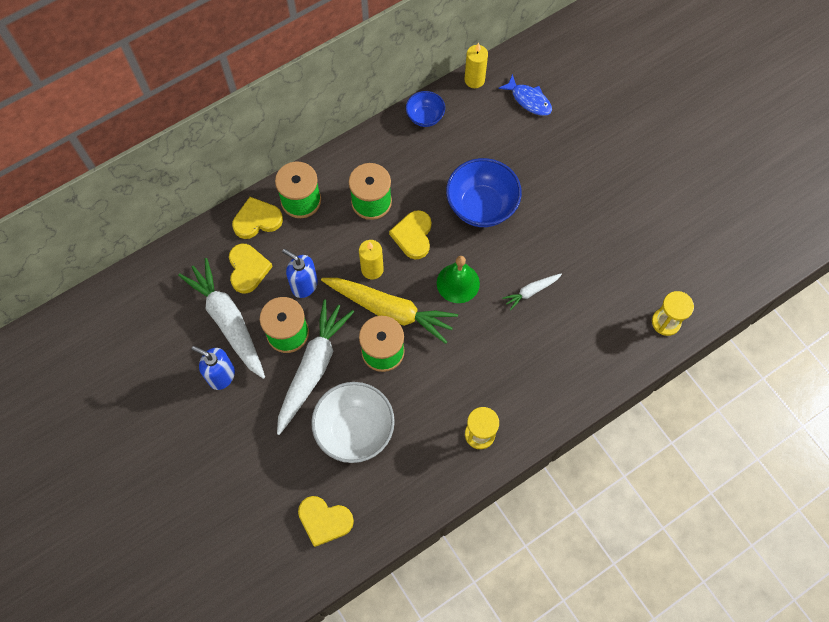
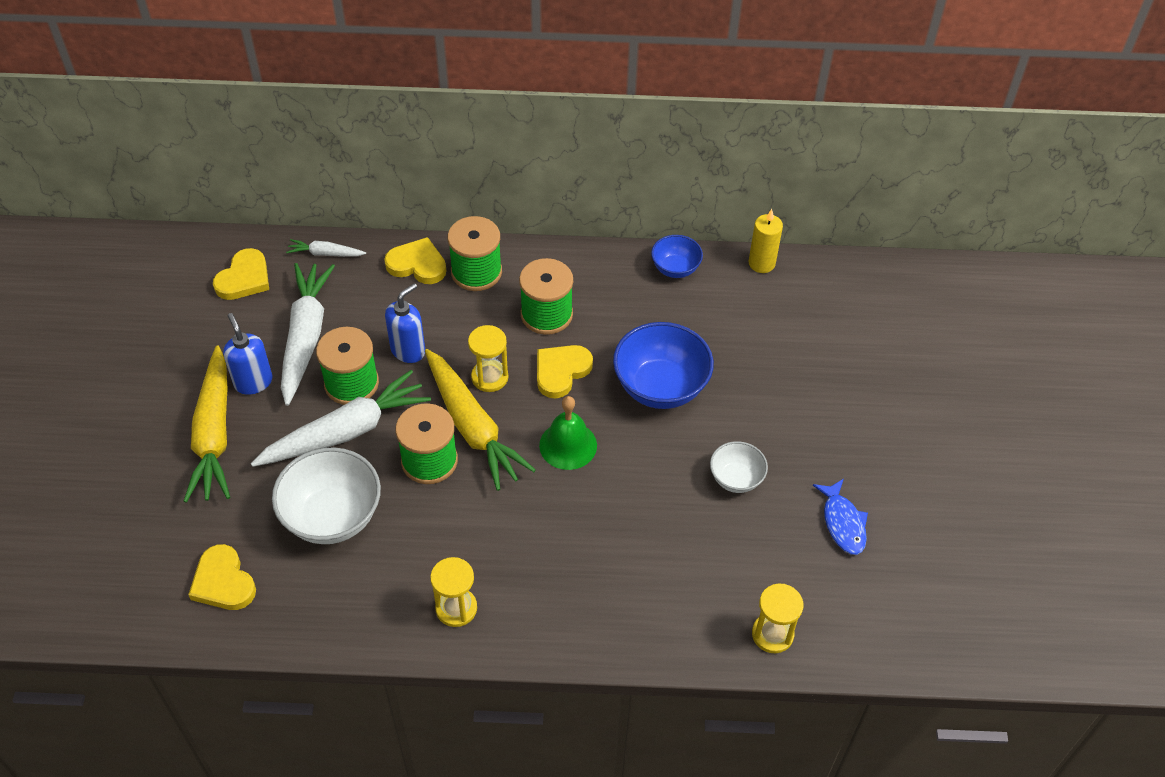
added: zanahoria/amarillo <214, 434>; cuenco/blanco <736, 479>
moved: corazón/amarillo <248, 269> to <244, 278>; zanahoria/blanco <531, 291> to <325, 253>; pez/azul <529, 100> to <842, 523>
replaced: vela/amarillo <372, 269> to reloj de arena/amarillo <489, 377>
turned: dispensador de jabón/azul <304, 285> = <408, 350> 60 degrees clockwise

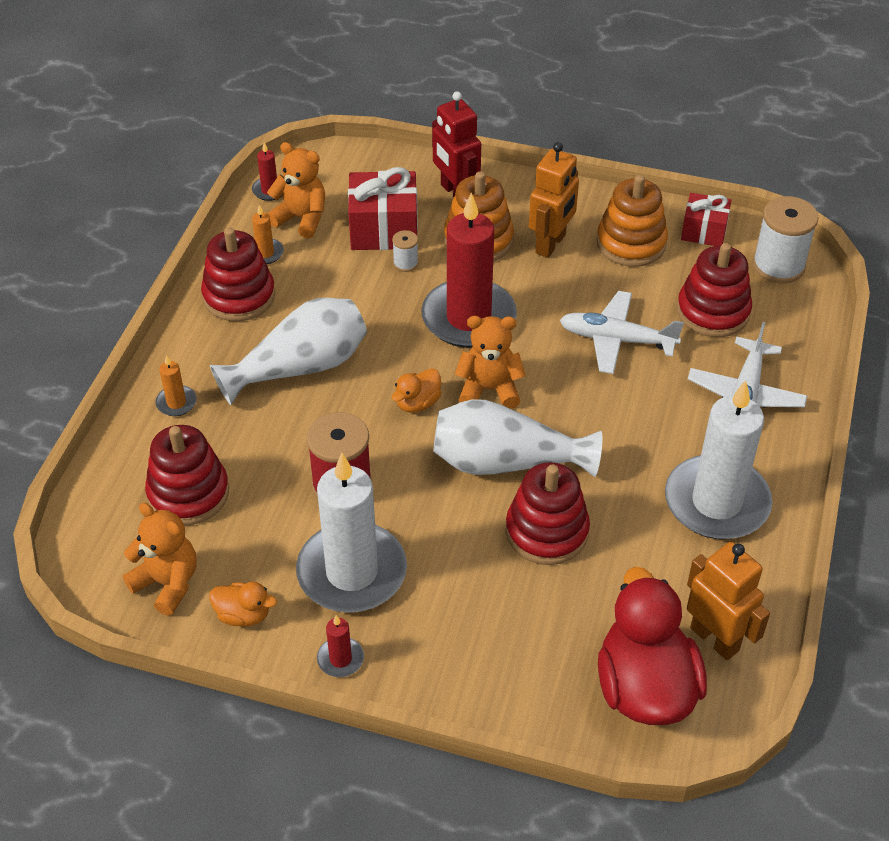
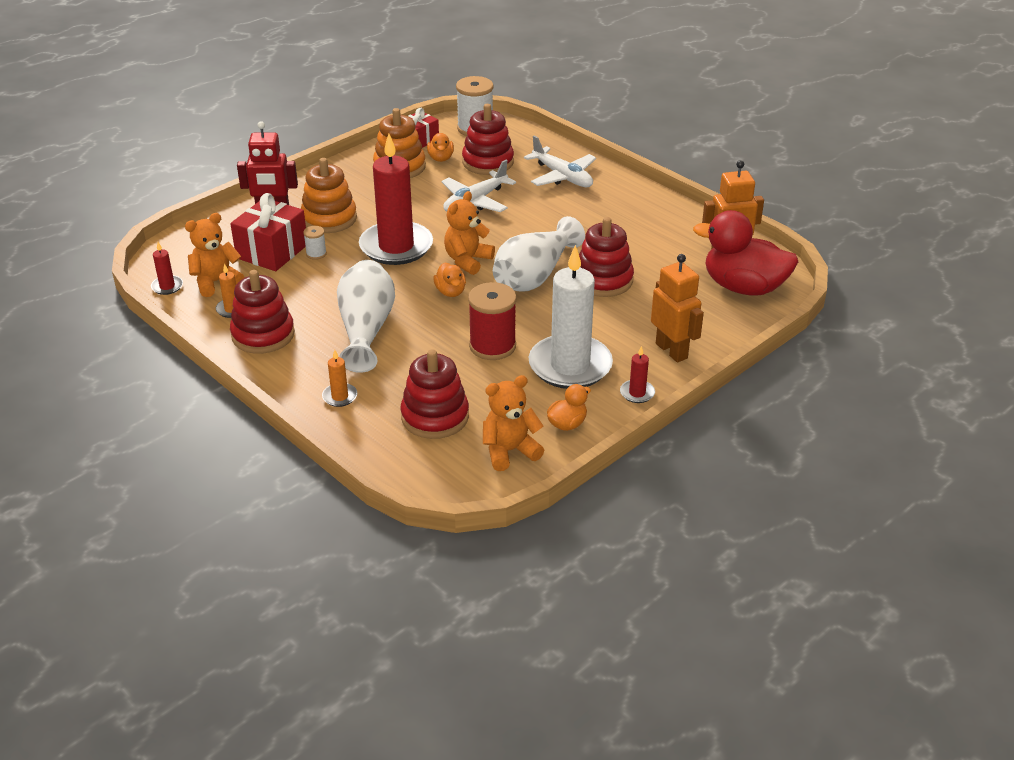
removed: vela/blanco <716, 502>
added: pato/naranja <441, 158>
moved: robot/naranja <551, 244> to <671, 351>

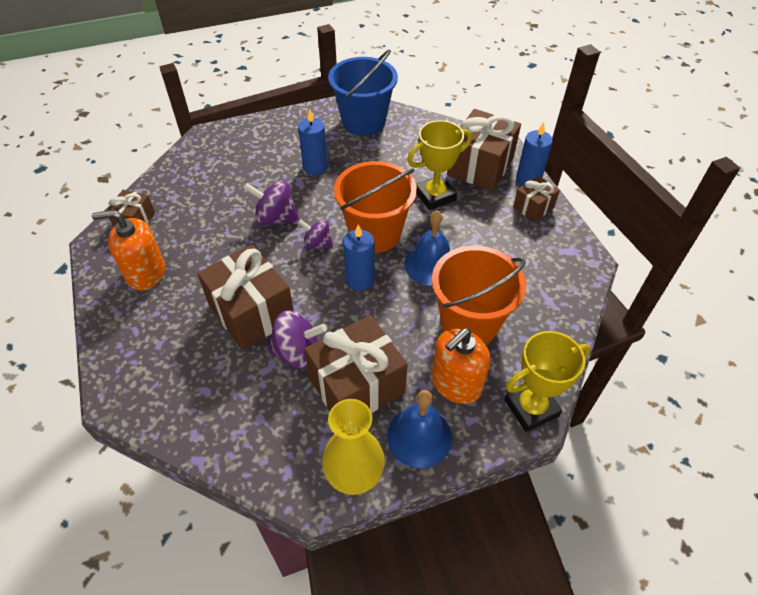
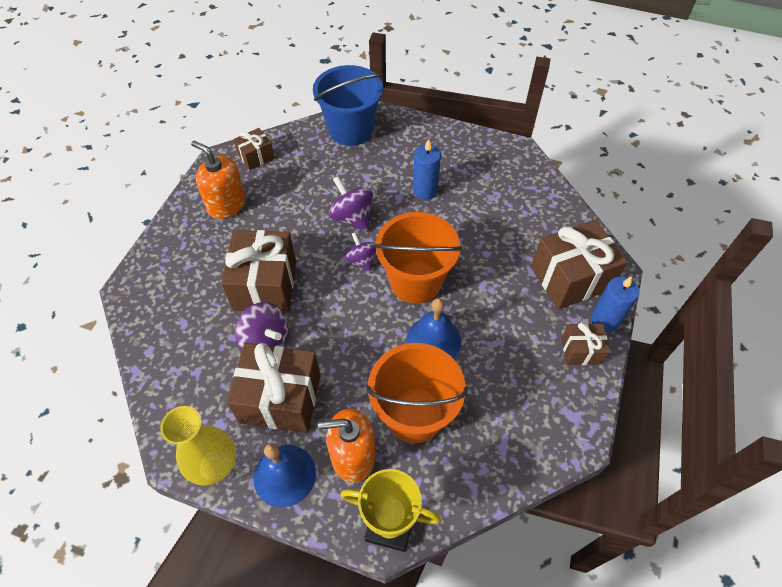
removed: vela/azul <359, 280>; trofeo/amarillo <435, 196>
moved: balde/azul <363, 122> to <351, 130>

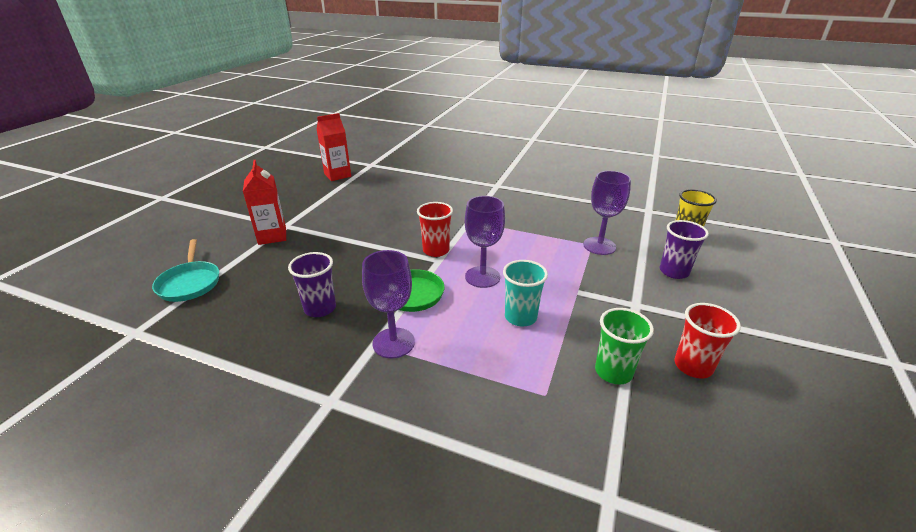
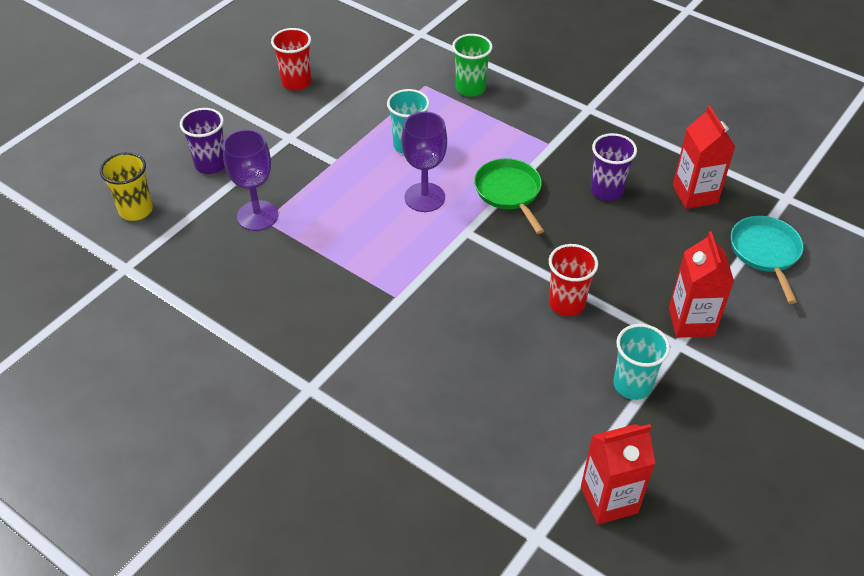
removed: copa/morado <393, 343>
added: vaso/turquesa <632, 385>; cartón de leche/rojo <694, 194>
moved: vaso/verde <613, 372> to <470, 88>; vaso/rojo <436, 250> to <566, 303>

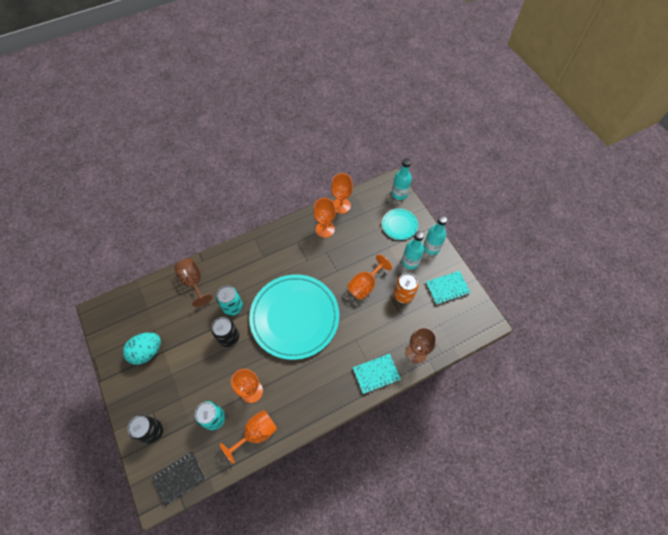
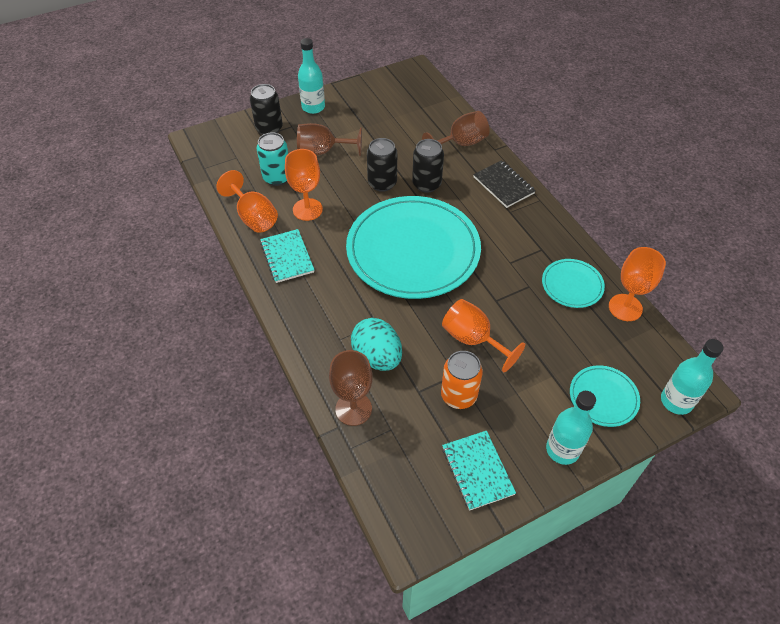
added: copa/marrón <323, 151>
moved: cuaderno/turquesa <376, 374> to <287, 257>; botella/turquesa <410, 262> to <313, 107>; huevo/turquesa <147, 352> to <377, 357>; cuaderno/negro <179, 478> to <503, 185>
replaced: copa/naranja <325, 229> to plato/turquesa <572, 285>
recoloured: lata/turquesa <233, 307> to lata/negro <426, 184>

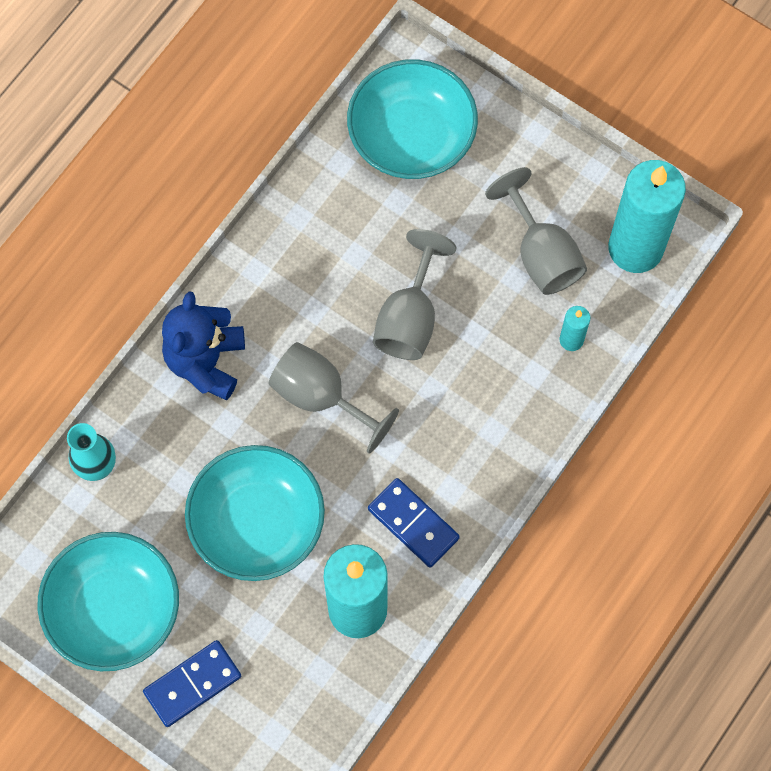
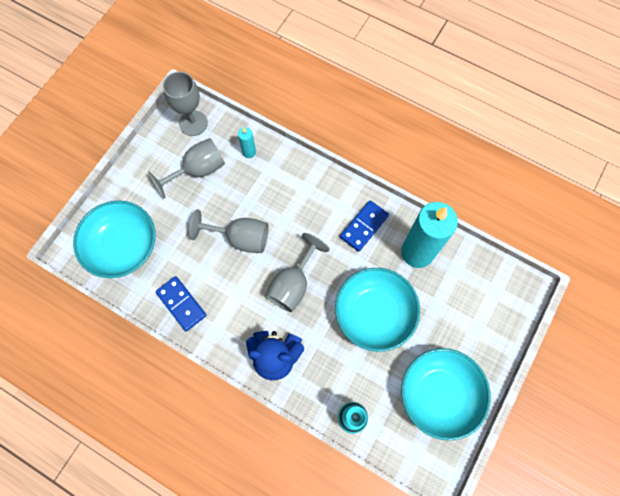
moved: ficha de dominó/azul <192, 684> to <181, 304>
replaced: vela/turquesa <635, 248> to copa/gris <193, 123>

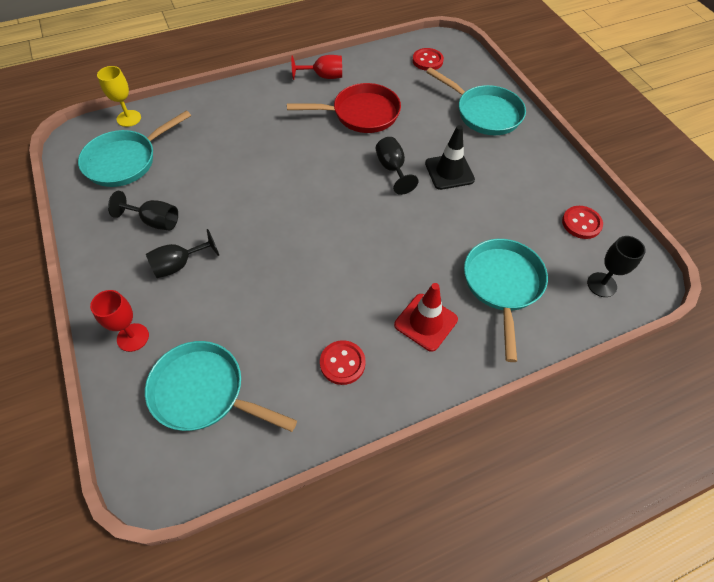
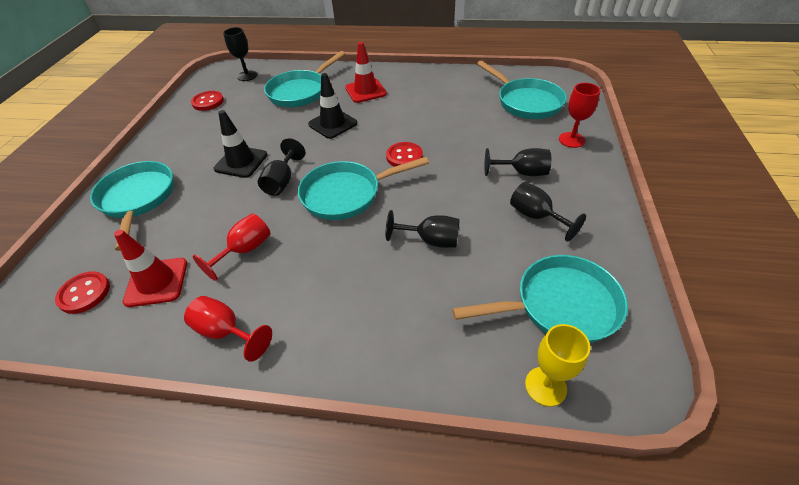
added: cono de tráfico/rojo <156, 282>; sartén/turquesa <346, 194>; cono de tráfico/negro <333, 124>; copa/negro <431, 240>
moved: botón/rojo <342, 363> to <404, 156>
replaced: sartén/rojo <361, 114> to copa/rojo <245, 250>

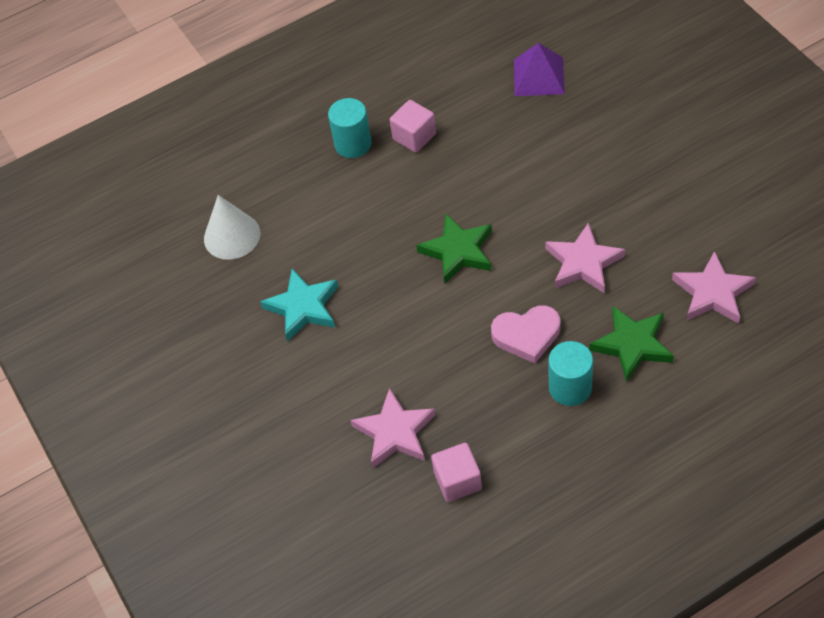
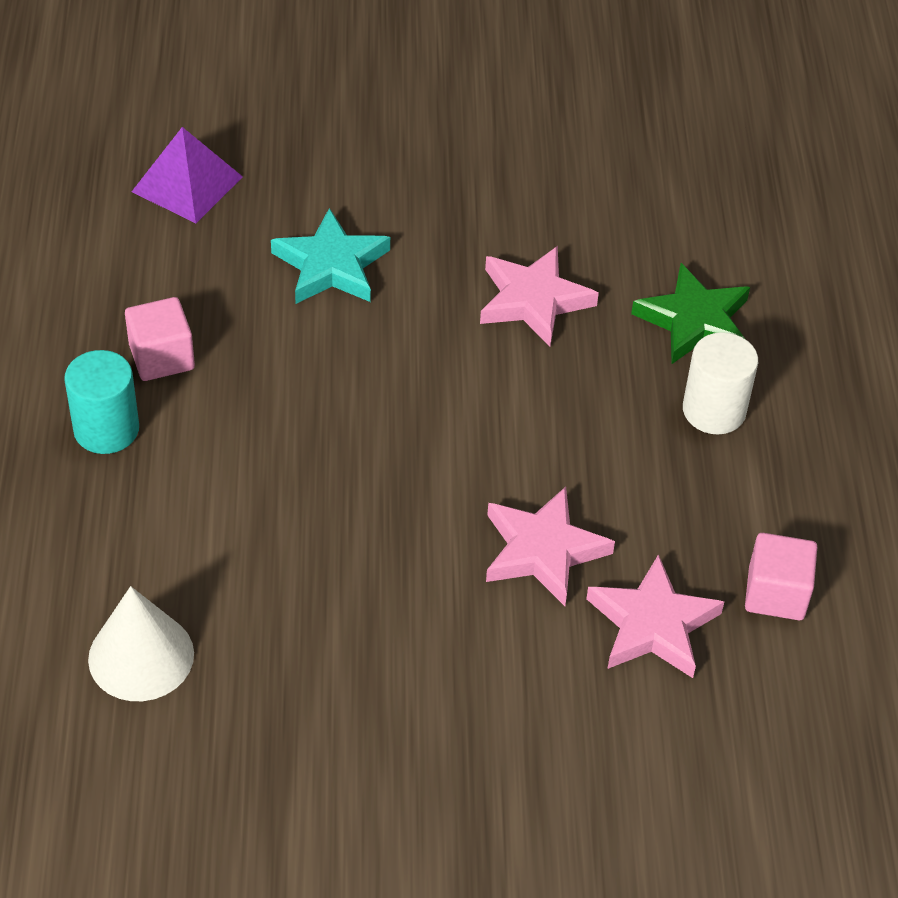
removed: estrella/verde <458, 251>; corazón/rosa <527, 335>
moved: estrella/turquesa <303, 307> to <331, 265>; estrella/rosa <713, 293> to <543, 550>
recoloured: cilindro/turquesa <570, 388> to cilindro/blanco <714, 410>

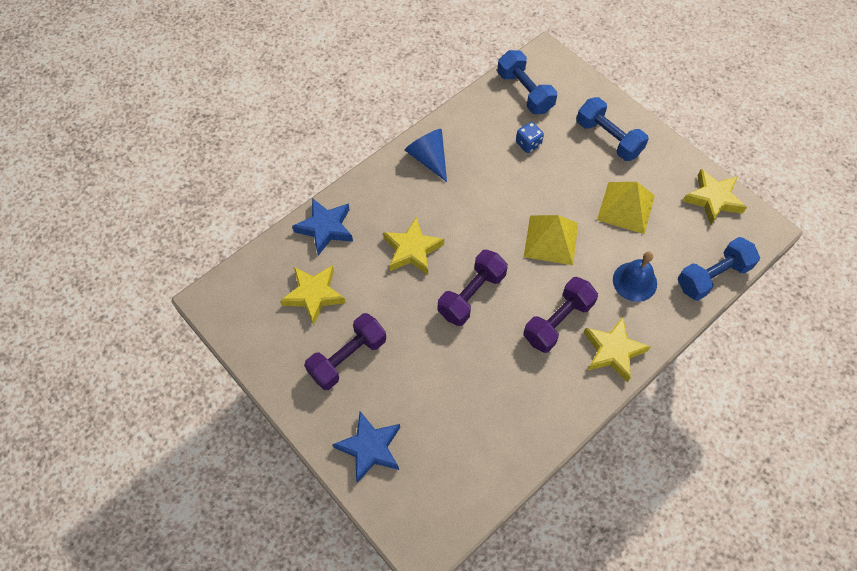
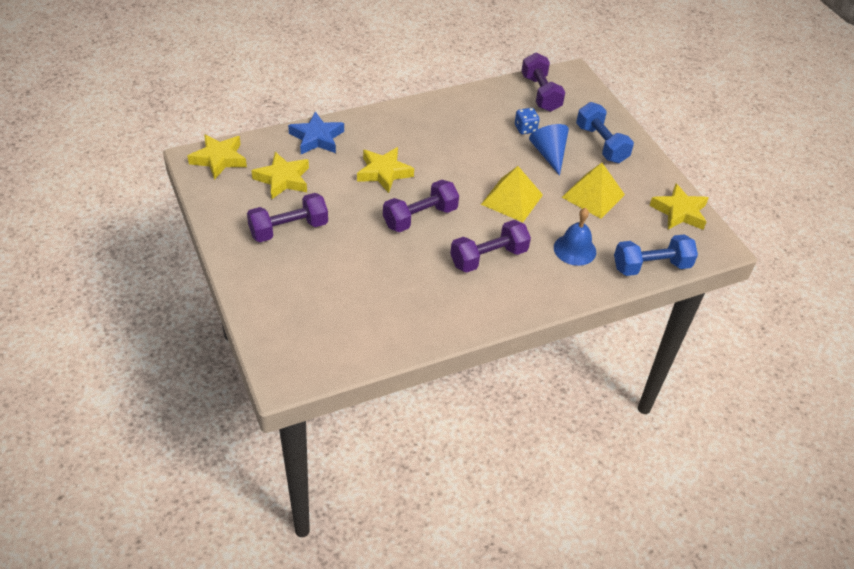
removed: estrella/azul <370, 448>
moved: estrella/amarillo <613, 351> to <219, 159>; cono/azul <428, 158> to <549, 154>
recoloured: mancuerna/azul <525, 92> to mancuerna/morado <540, 93>

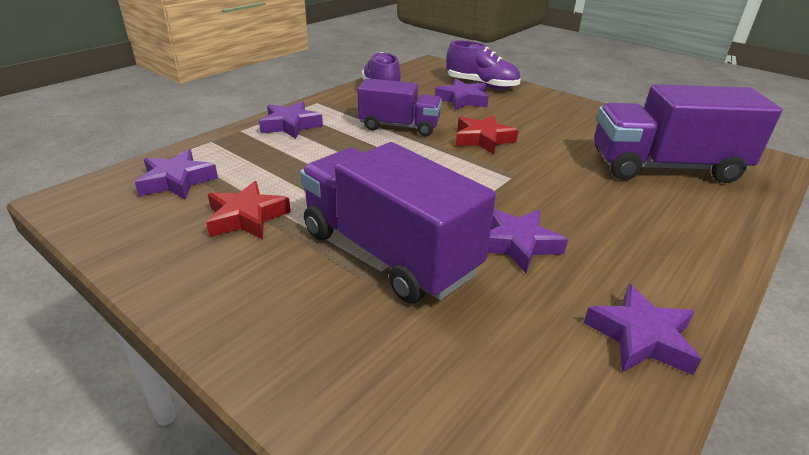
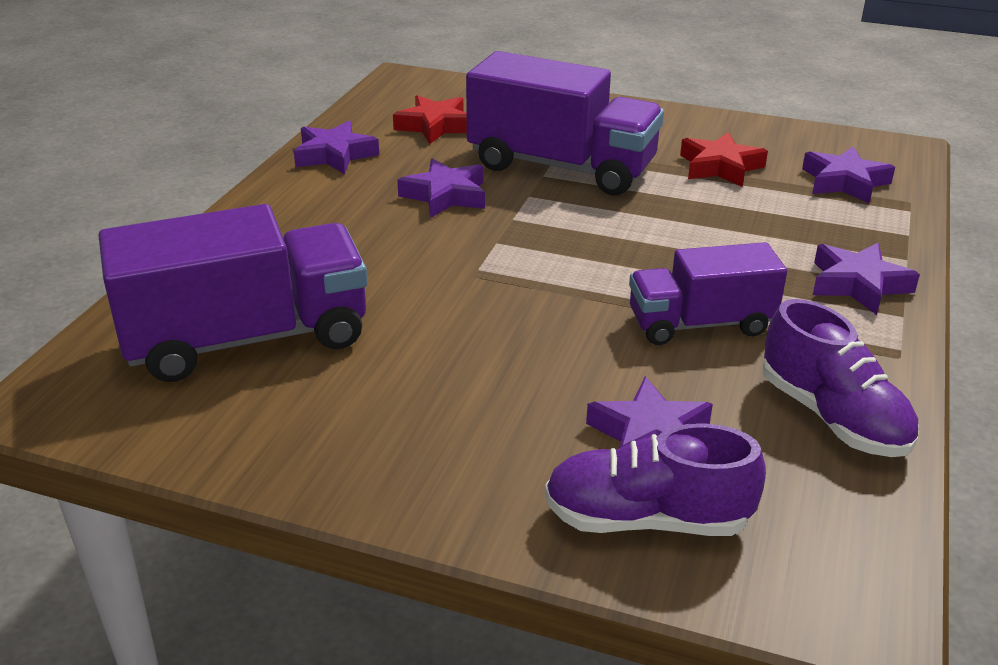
moved: estrella/rojo <483, 139> to <435, 126>

